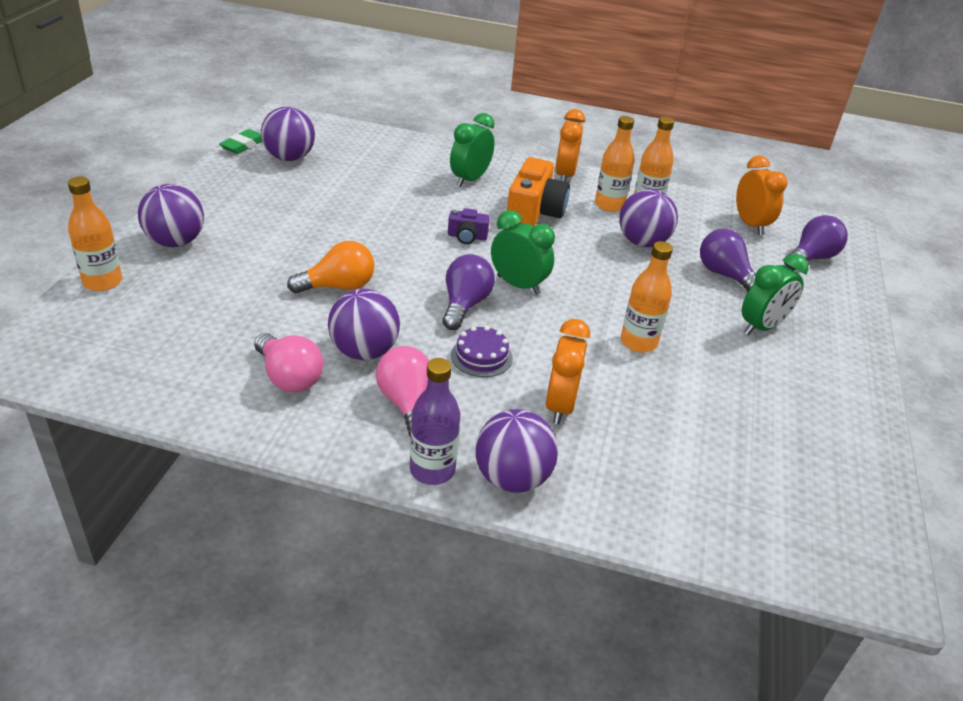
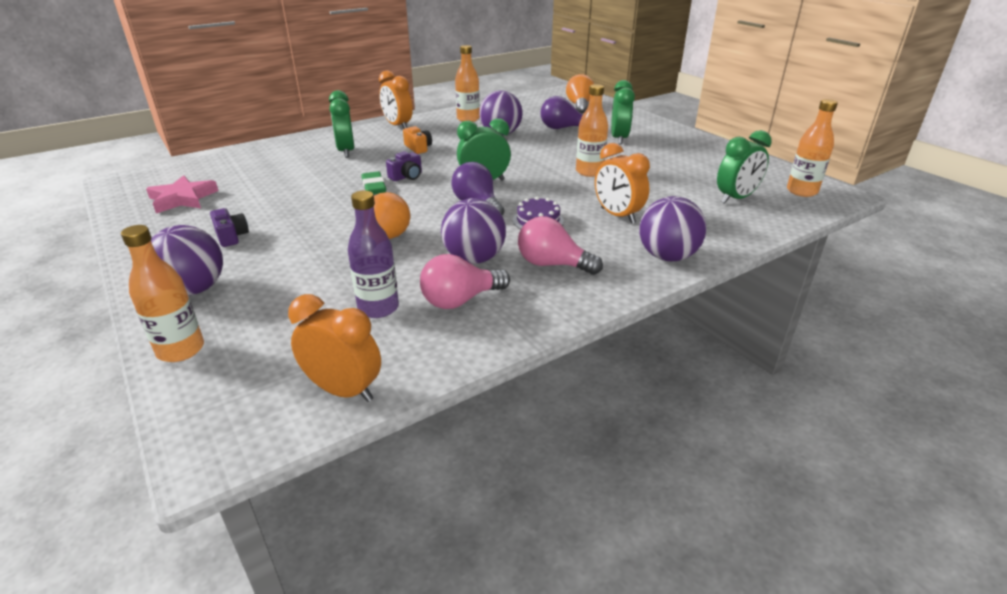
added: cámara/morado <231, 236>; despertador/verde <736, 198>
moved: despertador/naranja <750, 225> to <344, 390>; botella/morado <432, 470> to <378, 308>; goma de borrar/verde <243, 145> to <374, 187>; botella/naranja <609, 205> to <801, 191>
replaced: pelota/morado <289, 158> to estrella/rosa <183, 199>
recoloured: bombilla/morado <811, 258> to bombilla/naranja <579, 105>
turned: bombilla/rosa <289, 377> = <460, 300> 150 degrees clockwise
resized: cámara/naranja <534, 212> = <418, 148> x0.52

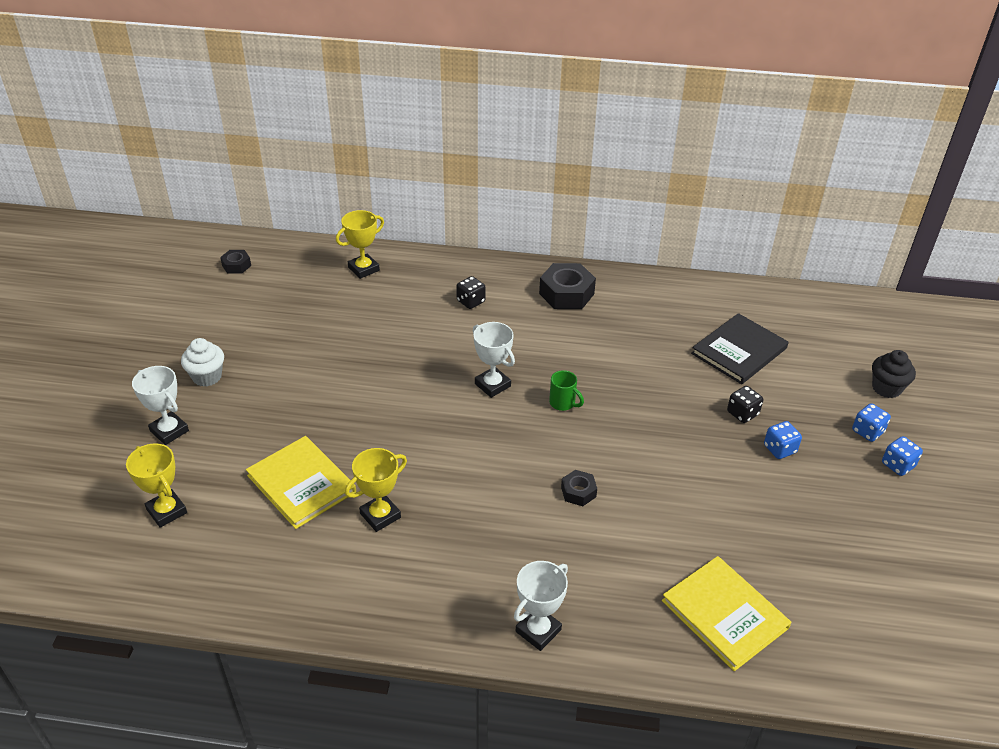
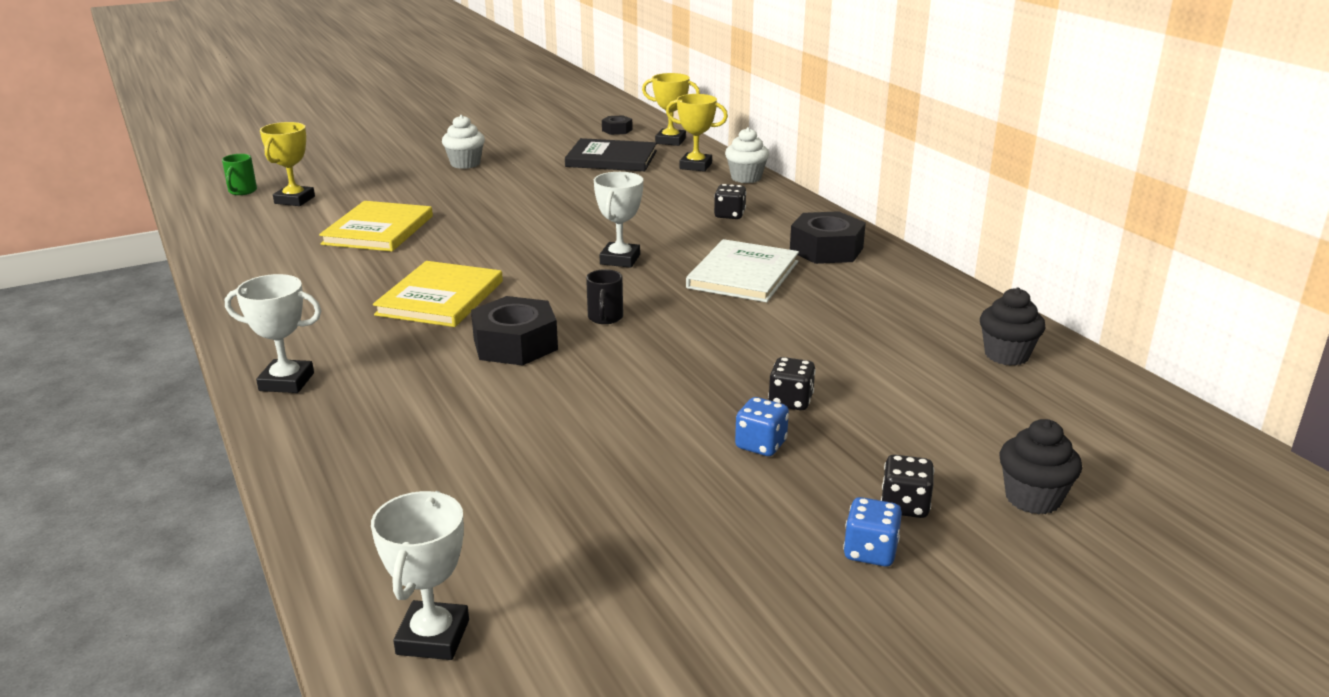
added: taza/negro <605, 318>; libro/blanco <743, 275>; magdalena/blanco <746, 178>; magdalena/negro <1006, 355>
moved: taza/verde <563, 403> to <242, 191>; trofeo/blanco <169, 431> to <433, 637>; libro/amarillo <724, 614> to <440, 298>; libro/negro <739, 351> to <611, 159>; trofeo/amarillo <380, 515> to <670, 141>
recoloured: dado/azul <867, 431> to dado/negro <905, 506>
resized: tuerca/negro <578, 492> = <515, 344> x1.85

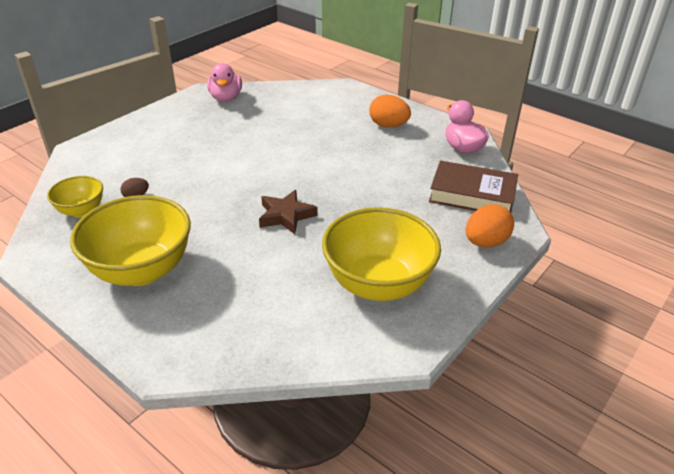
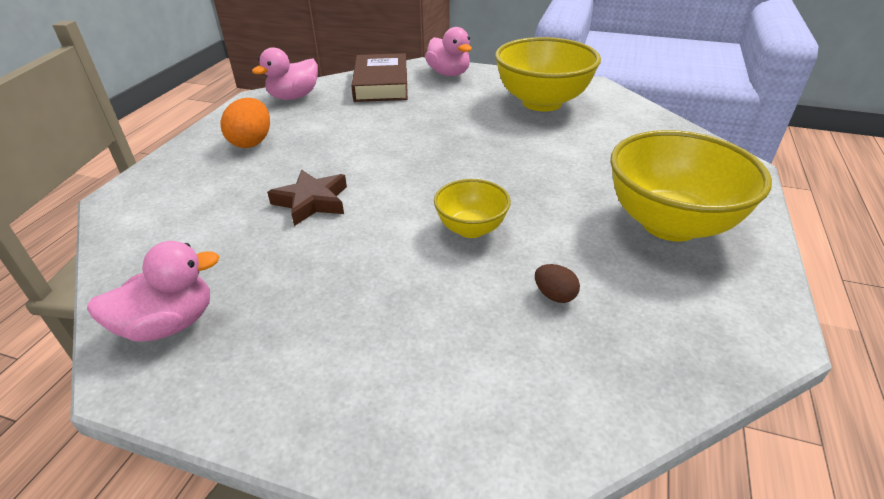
moved: estrella/marrón <286, 215> to <312, 202>; cuenco/amarillo <81, 211> to <471, 229>
replaced: huevo/naranja <485, 242> to pato/rosa <449, 74>

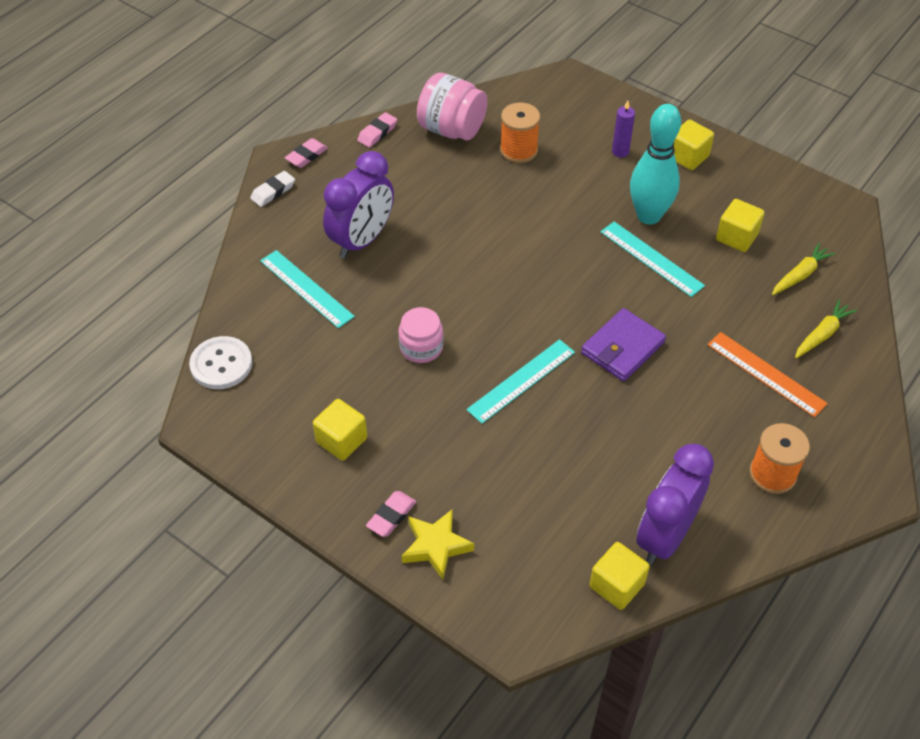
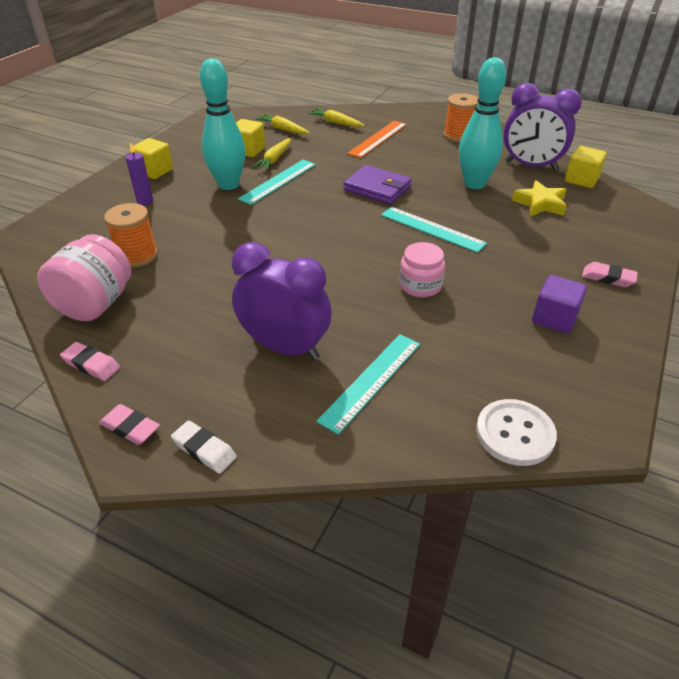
added: zanahoria/amarillo <274, 159>; bolo/turquesa <474, 184>
moved: estrella/amarillo <436, 546> to <540, 204>
recoloured: cubo/amarillo <341, 440> to cubo/morado <554, 318>

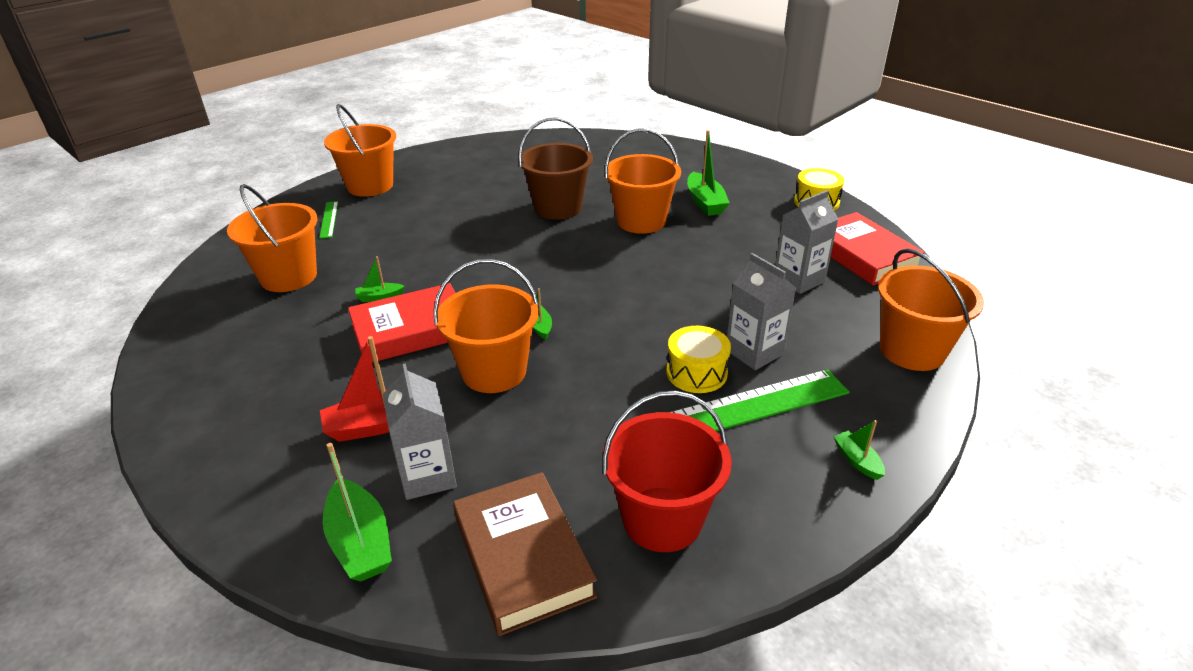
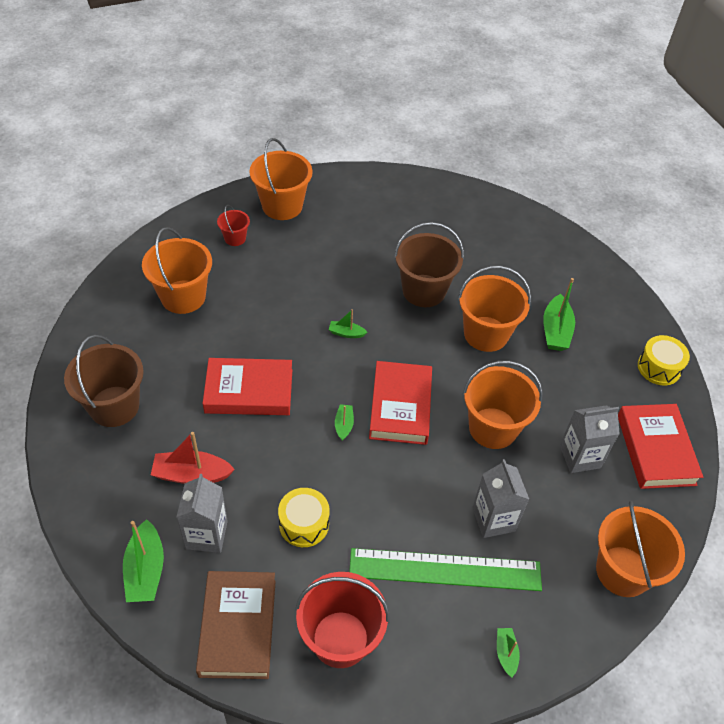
added: balde/marrón <114, 406>; libro/rojo <400, 406>
moved: tambor/amarillo <696, 372> to <304, 524>; barco/verde <379, 297> to <346, 333>; balde/naranja <494, 371> to <493, 428>
replaced: regla/verde <329, 219> to balde/rojo <235, 238>

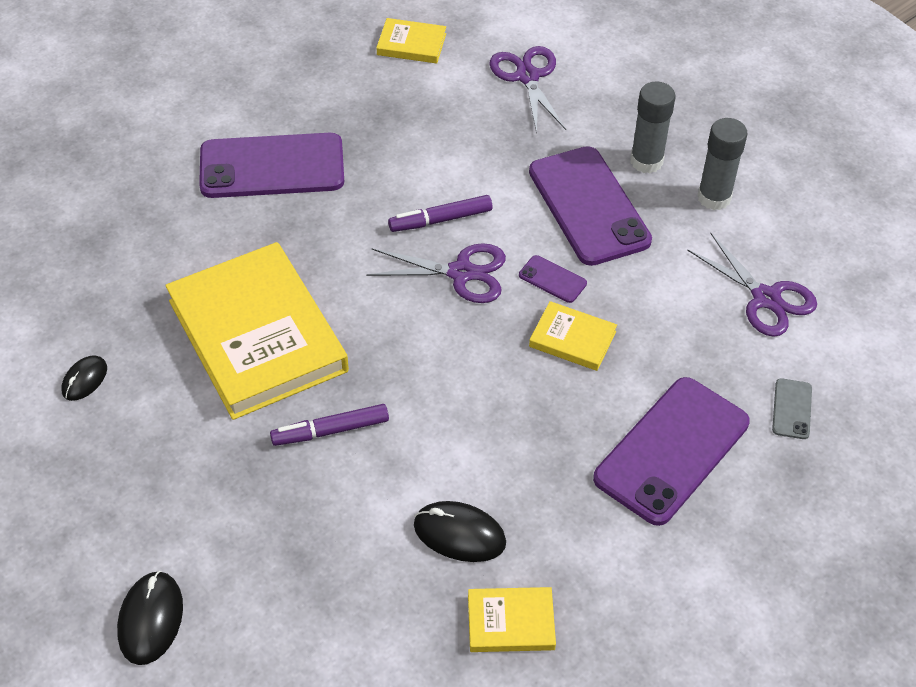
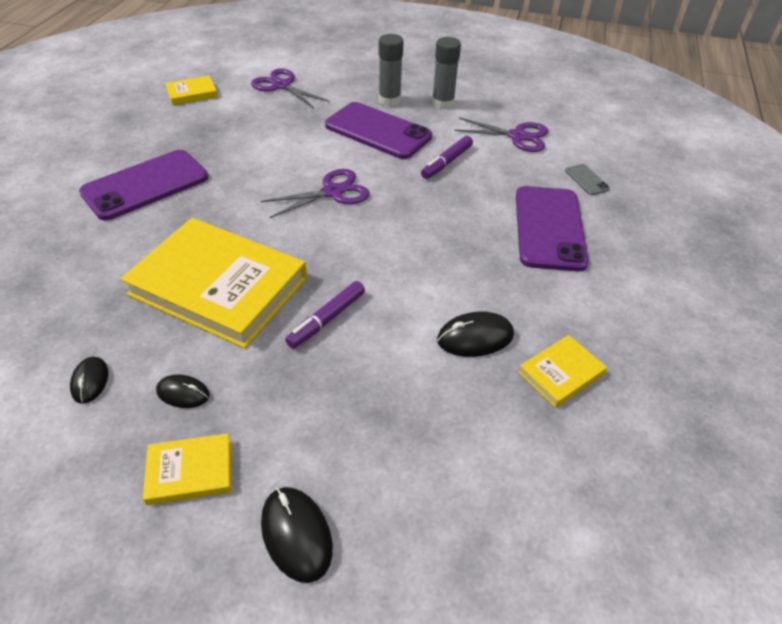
removed: móvil/morado <552, 279>
added: ratón/negro <183, 393>
moved: libro/amarillo <572, 339> to <190, 471>; rotulador/morado <440, 220> to <446, 162>

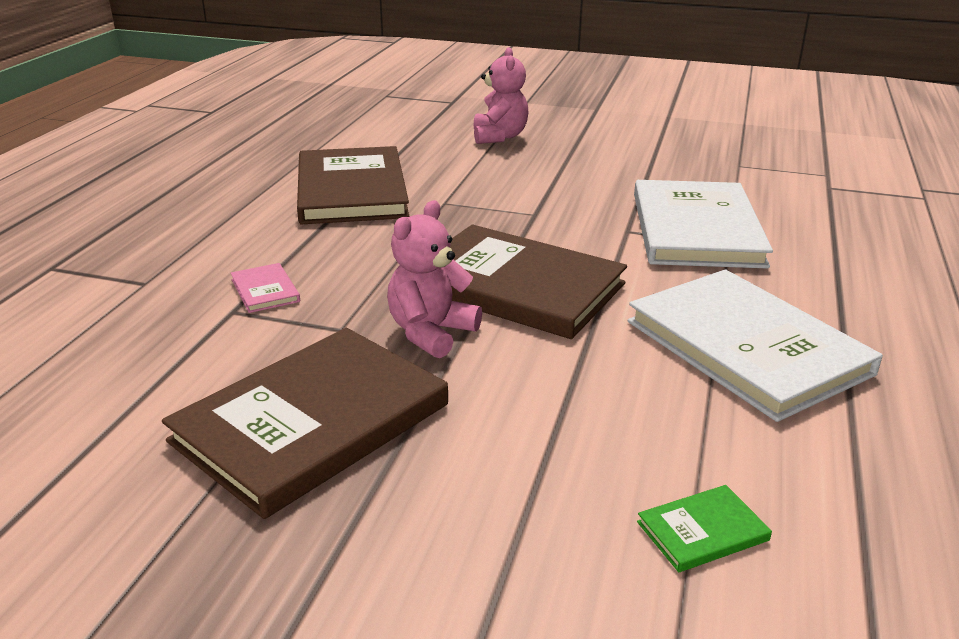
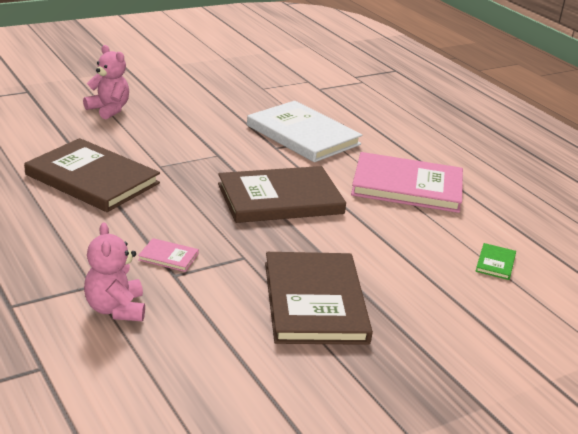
moved: osito/rosa <431, 333> to <116, 309>
recoloured: libro/blanco <746, 347> to libro/rosa <407, 186>

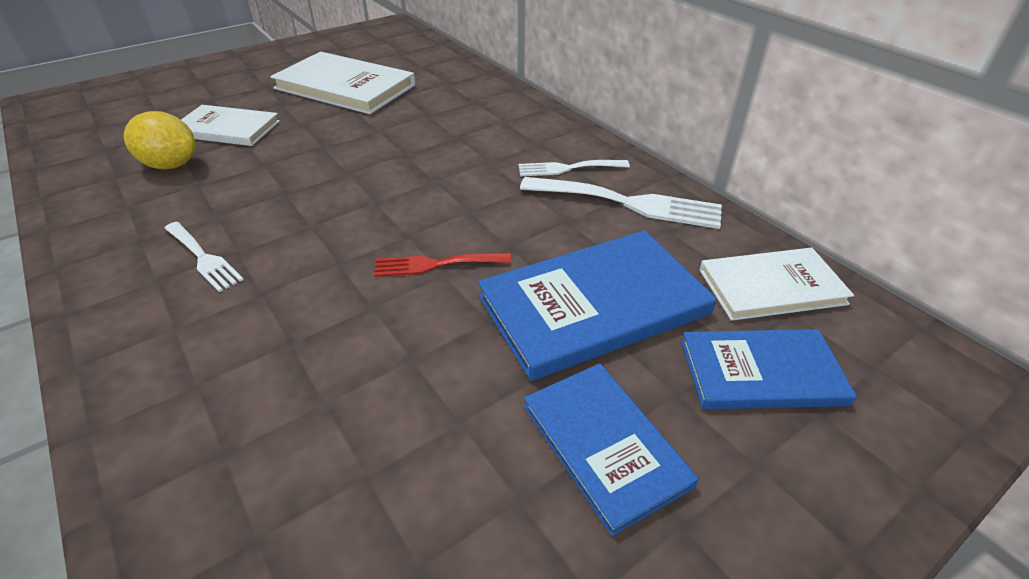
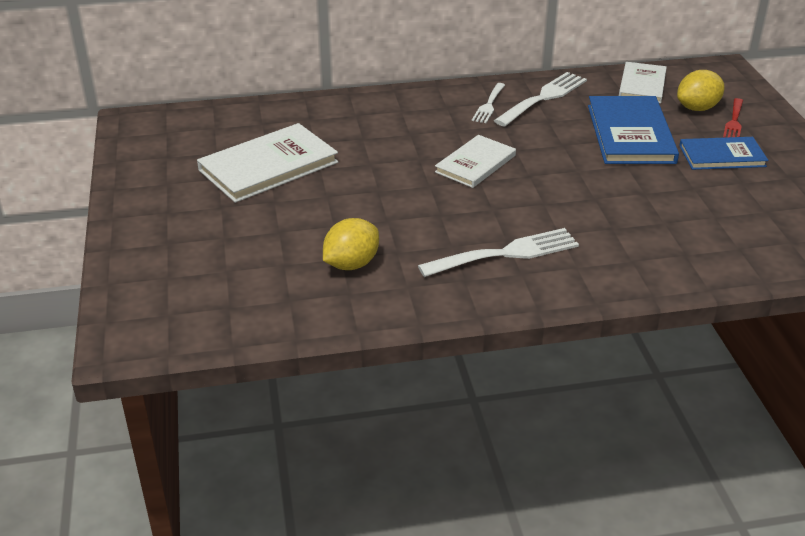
moved: libro/blanco <227, 129> to <475, 164>; tenedor/rojo <436, 264> to <734, 122>
replaced: libro/azul <761, 372> to limón/amarillo <697, 108>
resized: tenedor/blanco <203, 258> = <506, 253> x1.67

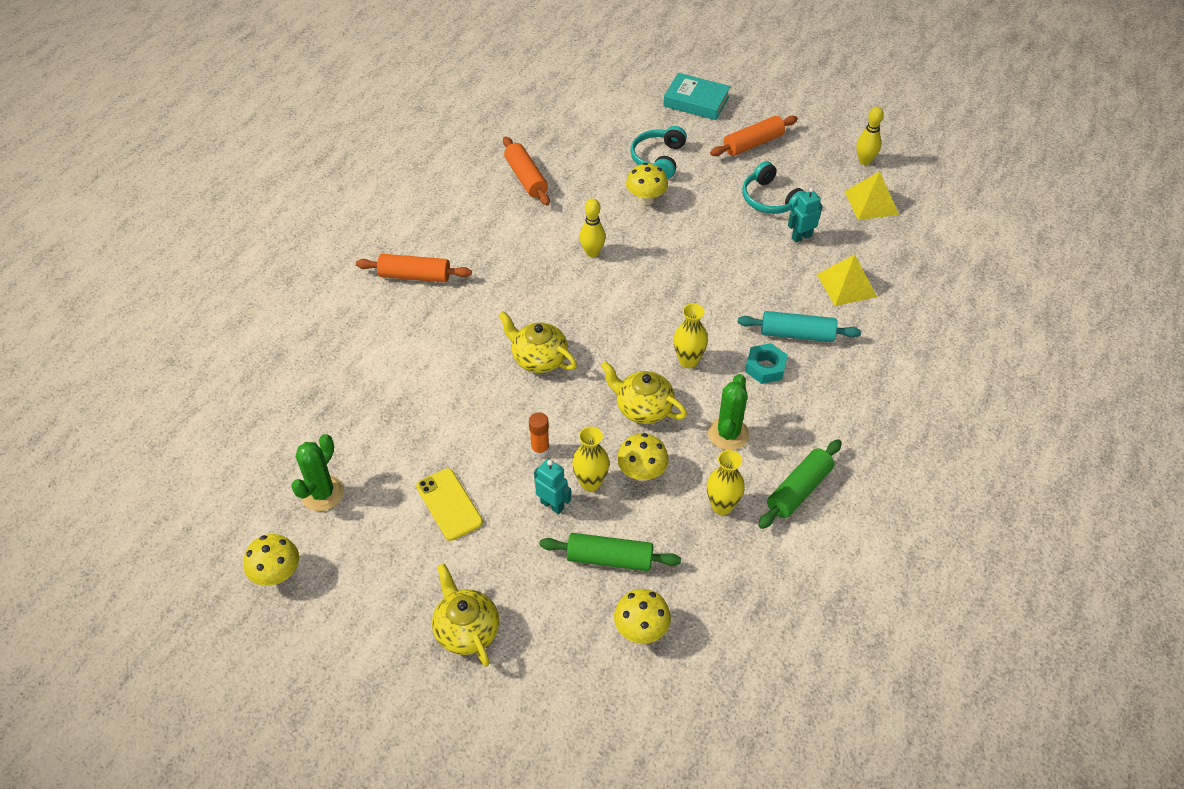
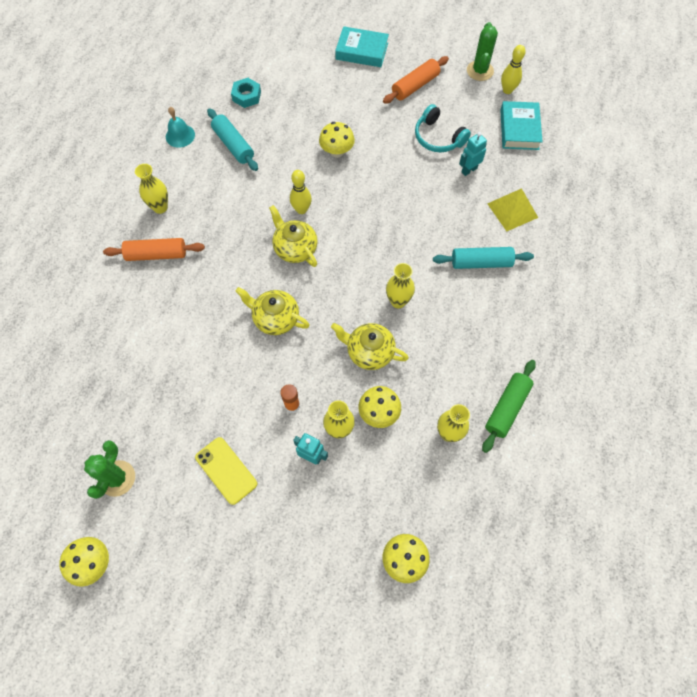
removed: rodillo/verde <609, 559>; auriculares/turquesa <658, 159>
added: florero/amarillo <160, 207>; campana/turquesa <180, 135>
moved: tuerca/turquesa <765, 367> to <246, 96>; tetera/amarillo <466, 629> to <295, 248>; cactus/verde <728, 434> to <480, 71>
replaced: pirámide/amarillo <871, 203> to libro/turquesa <519, 129>
recoloured: rodillo/naranja <526, 178> to rodillo/turquesa <233, 145>

